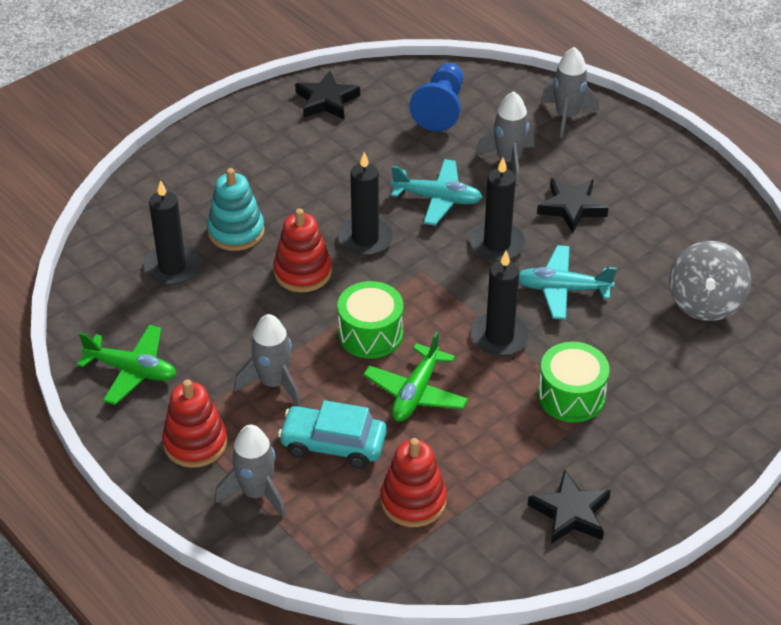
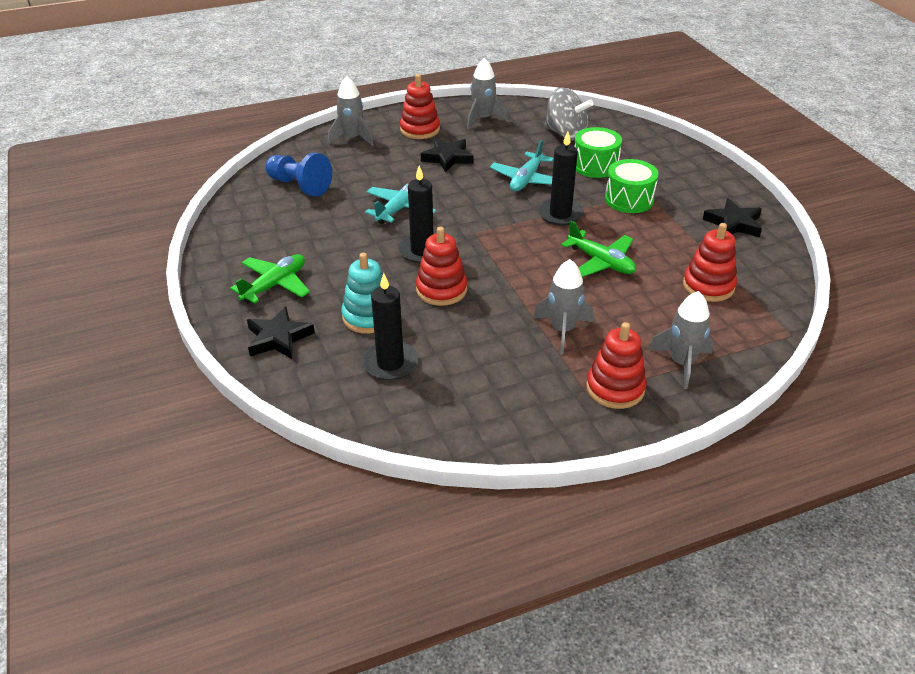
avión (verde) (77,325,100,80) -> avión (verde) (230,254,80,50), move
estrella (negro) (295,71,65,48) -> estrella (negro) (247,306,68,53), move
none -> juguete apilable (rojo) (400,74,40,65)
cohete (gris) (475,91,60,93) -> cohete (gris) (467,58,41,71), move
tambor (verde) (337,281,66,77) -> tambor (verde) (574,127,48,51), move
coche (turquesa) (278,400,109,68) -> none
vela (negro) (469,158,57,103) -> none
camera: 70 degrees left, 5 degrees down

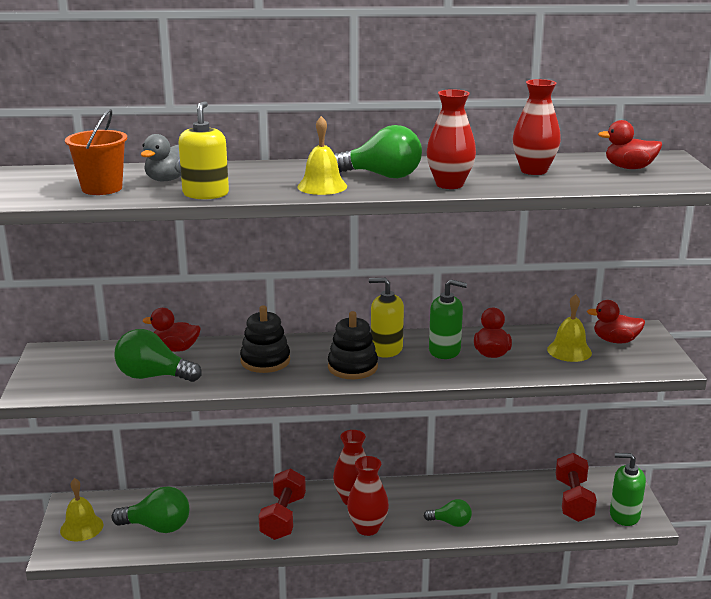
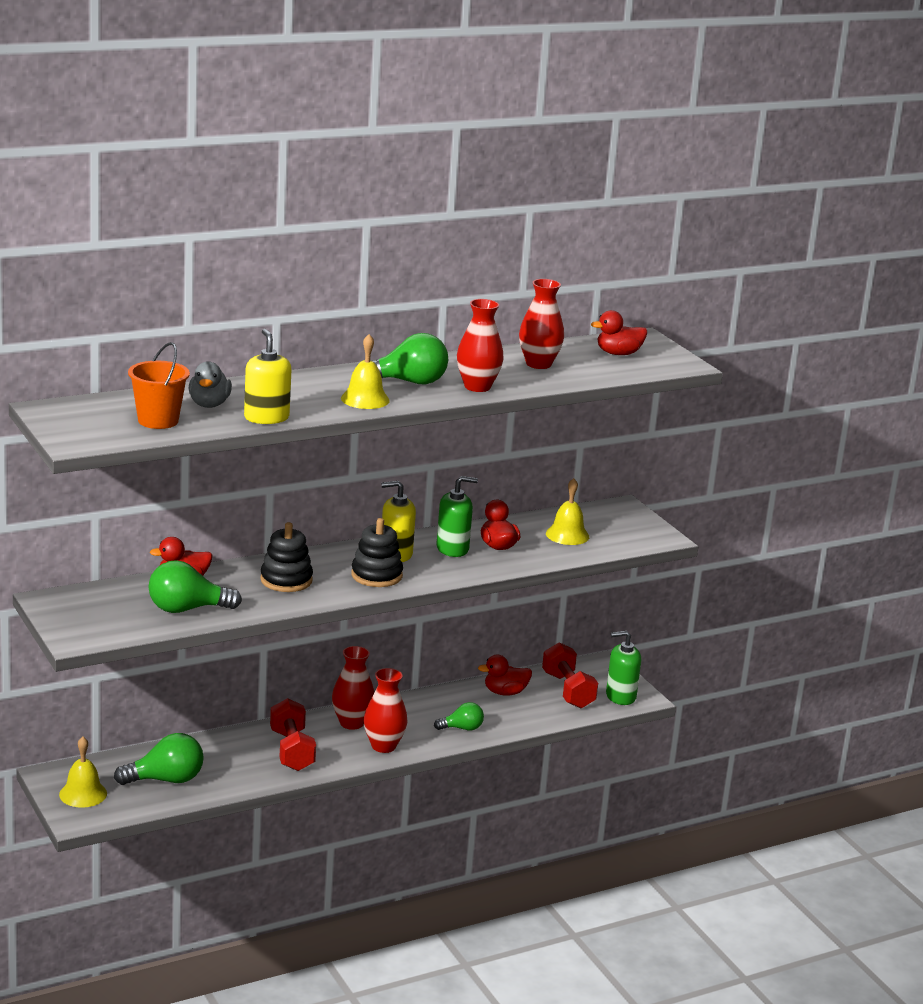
pato (rojo) (587,300,58,43) -> pato (rojo) (478,655,54,41), move
camera: 25 degrees left, 0 degrees up

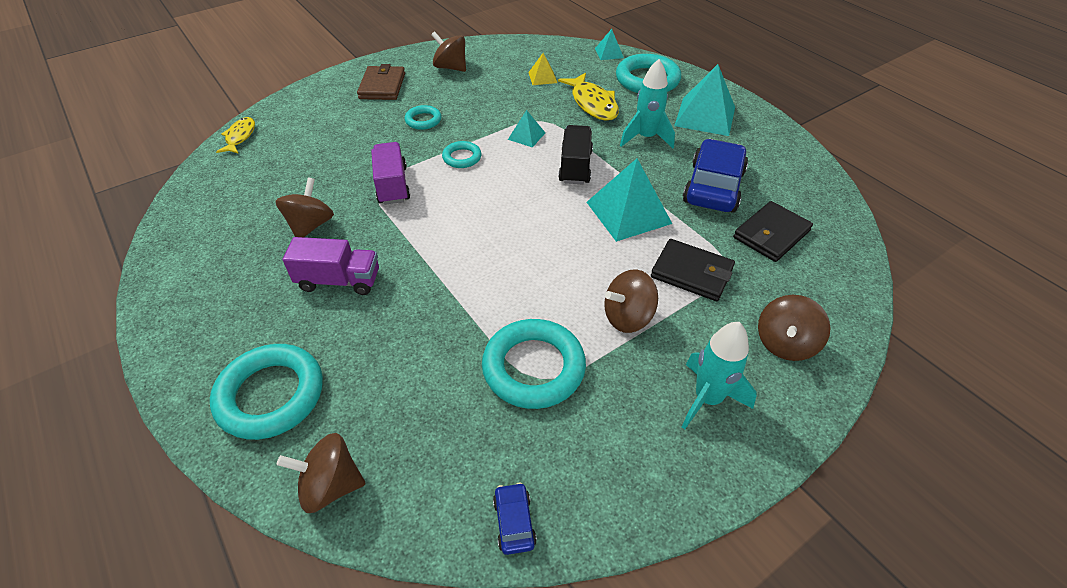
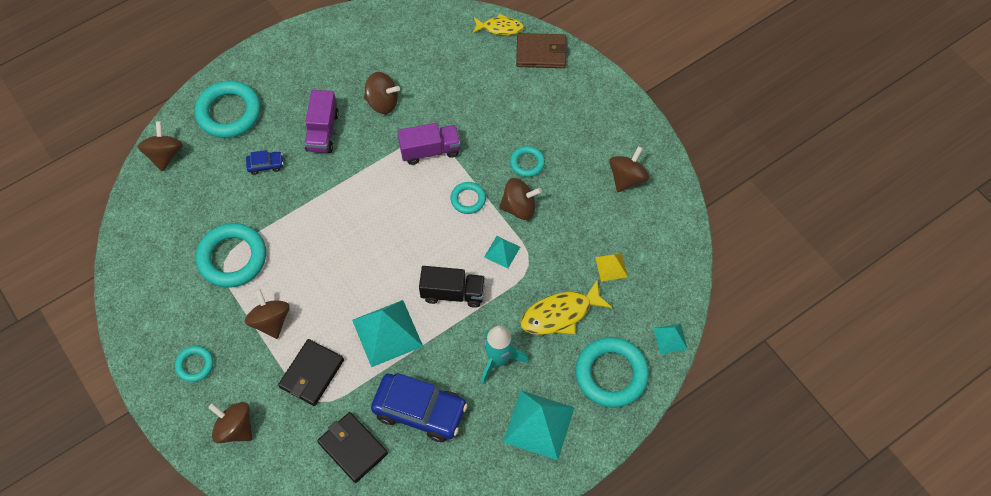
cohete (turquesa) (682,322,75,107) -> anillo (turquesa) (175,346,38,36)
coche (azul) (493,482,44,73) -> coche (azul) (246,150,37,25), move
none -> peonza (marrón) (499,178,43,42)
cartera (marrón) (357,64,48,36) -> cartera (marrón) (516,33,51,35), move
camera: 90 degrees right, 15 degrees up

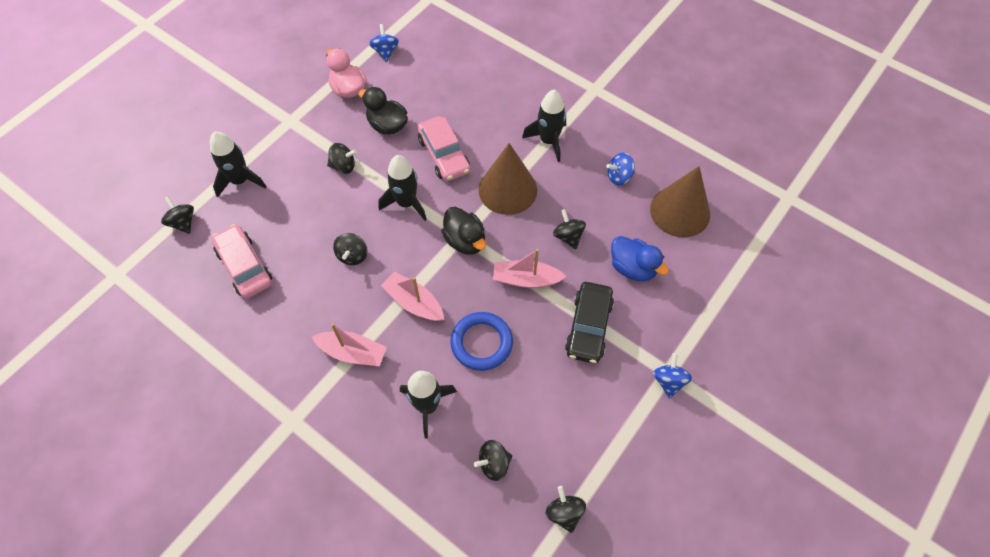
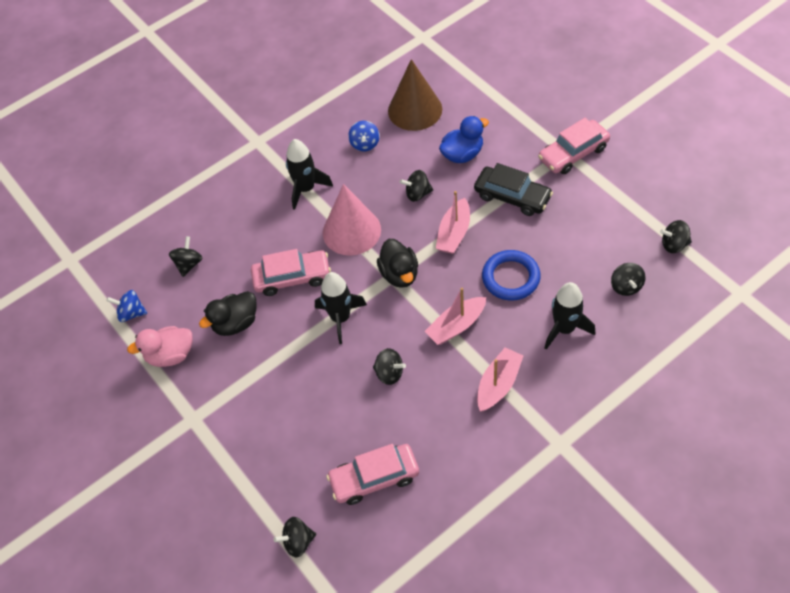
peonza (negro) (327,143,30,31) -> peonza (negro) (169,236,33,41), move
cono (marrón) (478,143,59,72) -> cono (rosa) (323,184,58,72)
pato (negro) (441,207,45,48) -> pato (negro) (377,239,41,49), 90 degrees clockwise
peonza (azul) (653,353,39,46) -> coche (rosa) (538,118,72,56)
cohete (negro) (210,132,56,66) -> none
camera: 70 degrees left, 5 degrees down

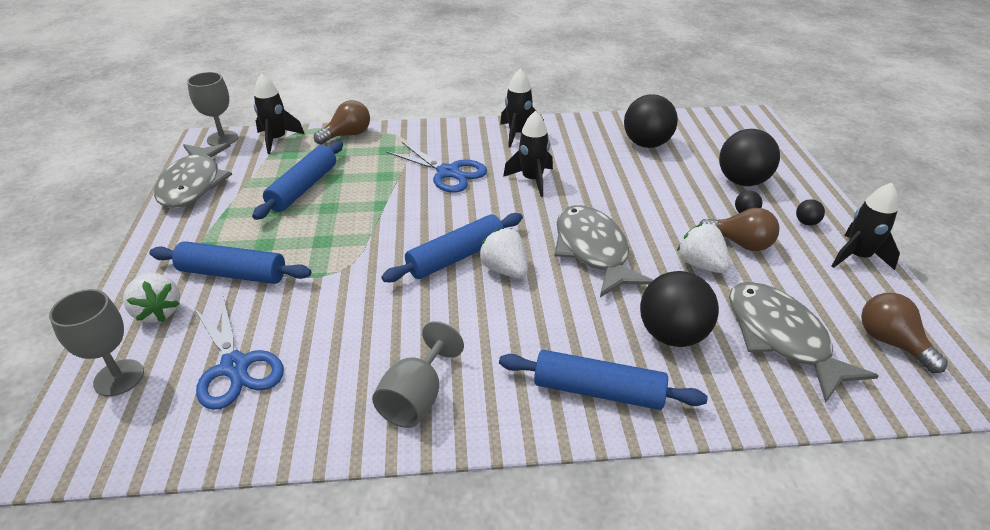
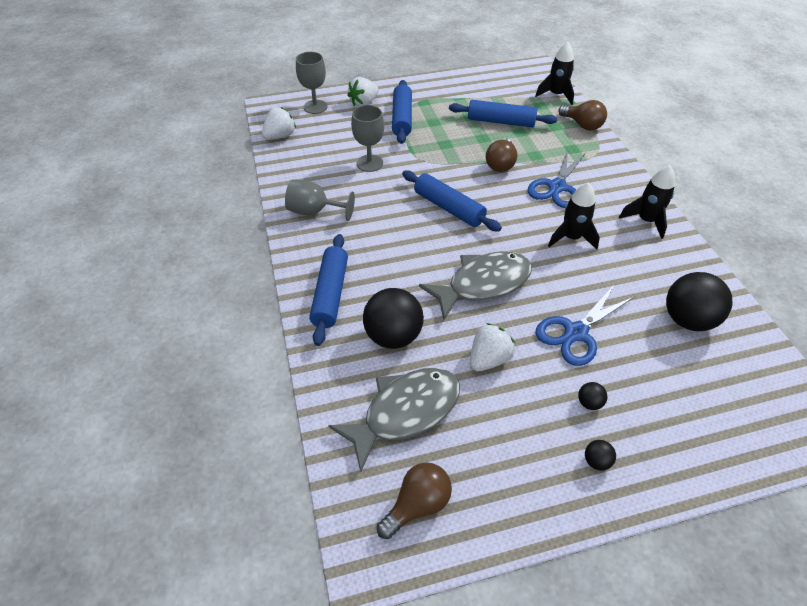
fresa (blanco) (479,228,49,50) -> fresa (blanco) (262,107,34,33), move
copa (gris) (187,72,51,74) -> copa (gris) (351,105,33,67), move
bombilla (marrón) (699,208,80,43) -> bombilla (marrón) (486,138,31,34), move
tijeras (azul) (194,296,90,114) -> tijeras (azul) (536,284,99,82), move
pez (gris) (154,143,78,66) -> none
pelota (negro) (719,129,61,57) -> none
cohete (negro) (832,183,68,87) -> none
camera: 80 degrees right, 10 degrees up

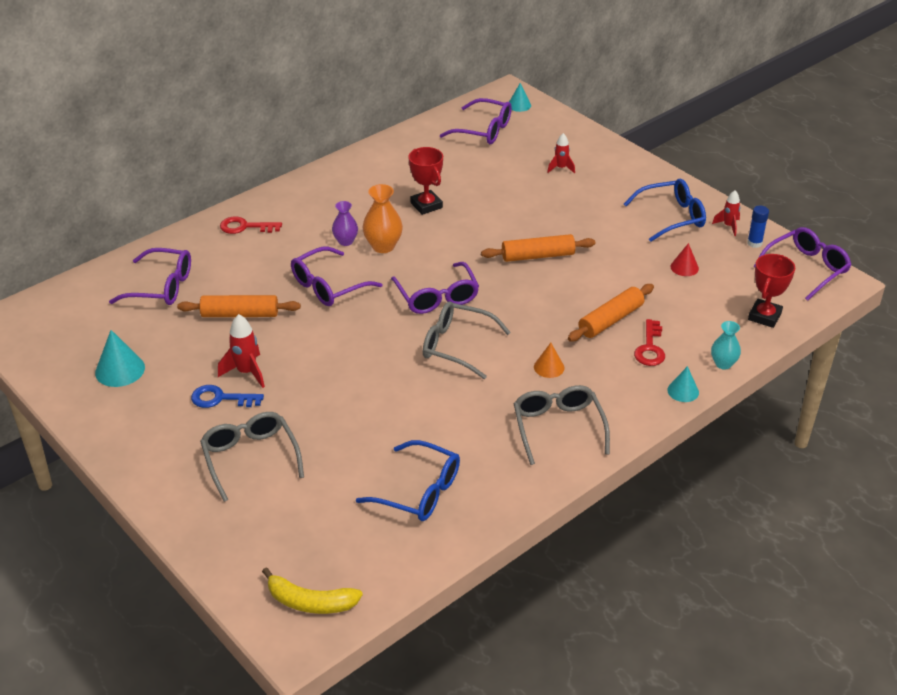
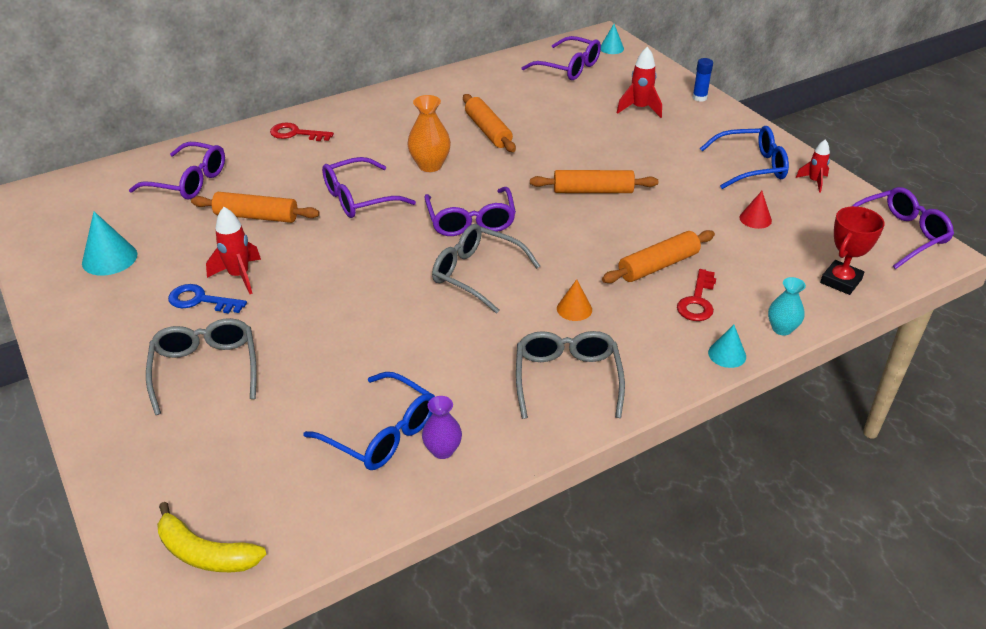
florero (morado) (332,201,26,45) -> florero (morado) (422,396,40,63), move
trofeo (rojo) (408,147,35,68) -> rodillo (naranja) (463,94,53,58)
cohete (rojo) (547,133,28,41) -> cohete (rojo) (617,47,45,71), x1.52
barra de pegamento (azul) (747,206,22,42) -> barra de pegamento (azul) (692,58,21,44), move
camera: 10 degrees right, 0 degrees up

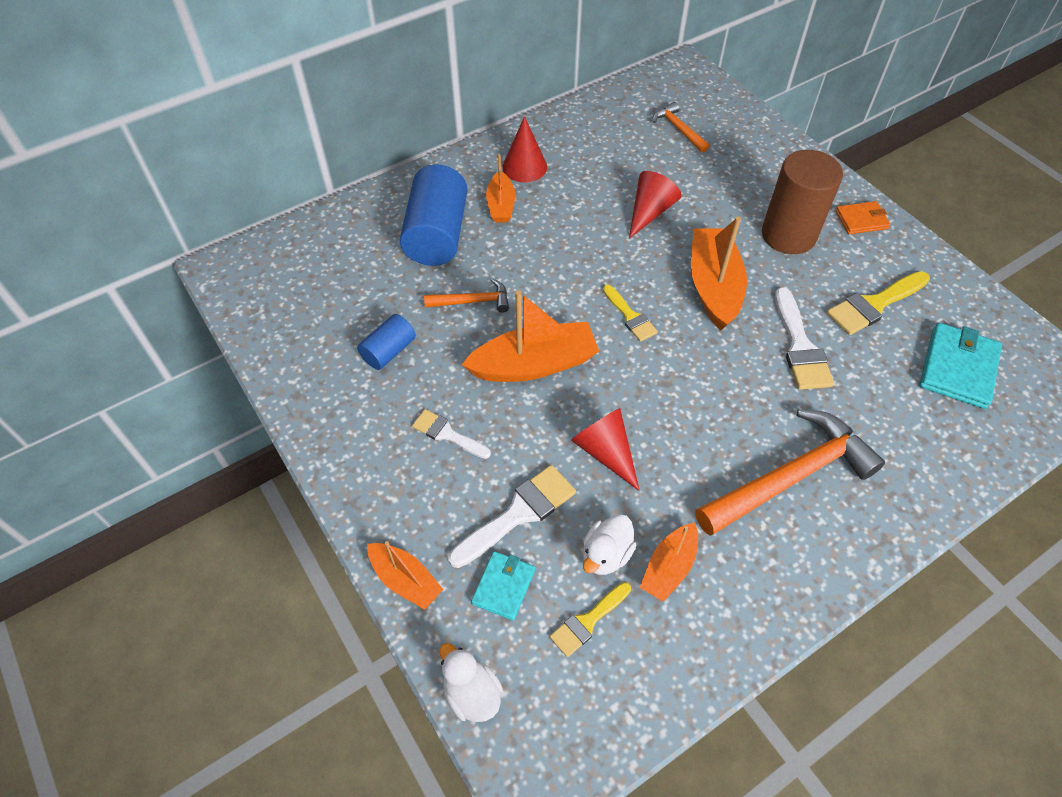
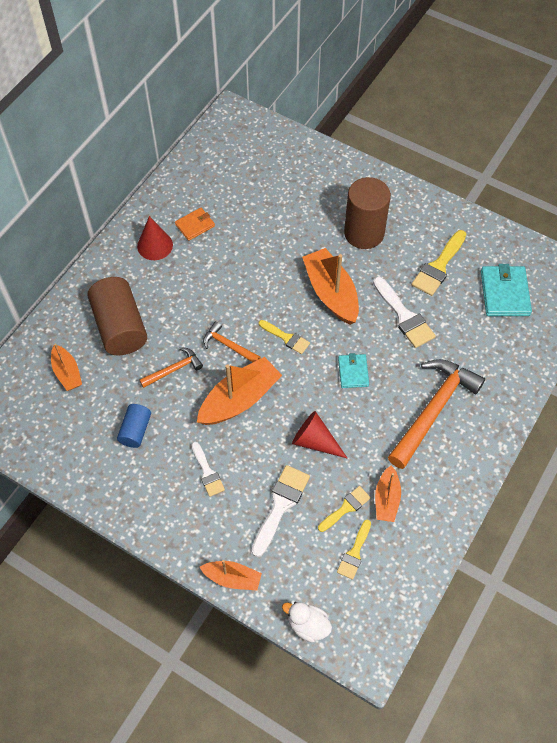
barco (naranja) (486,154,29,69) -> barco (naranja) (51,344,31,47), move
cilindro (azul) (400,164,68,102) -> cilindro (marrón) (87,277,60,78)
cartera (naranja) (836,201,54,33) -> cartera (naranja) (175,208,40,33), move
pincel (blanco) (412,409,79,50) -> pincel (blanco) (192,442,33,55), 120 degrees counterclockwise
martillo (naranja) (653,102,56,51) -> martillo (naranja) (203,321,58,41), move
pato (blanco) (583,514,53,61) -> pincel (amarillo) (318,486,53,46)
cartera (turquesa) (471,551,64,70) -> cartera (turquesa) (338,353,31,35), move
cono (rojo) (629,171,52,68) -> none
camera: 25 degrees left, 5 degrees up

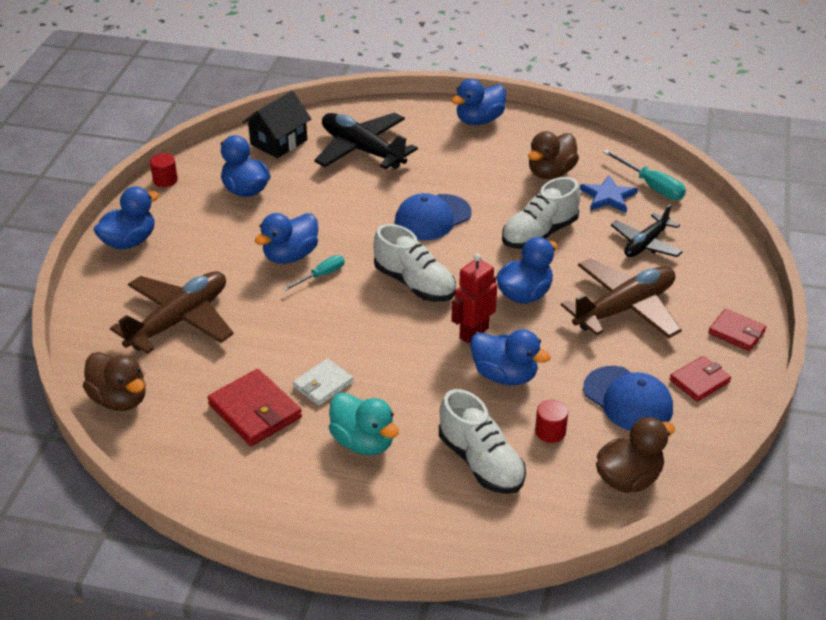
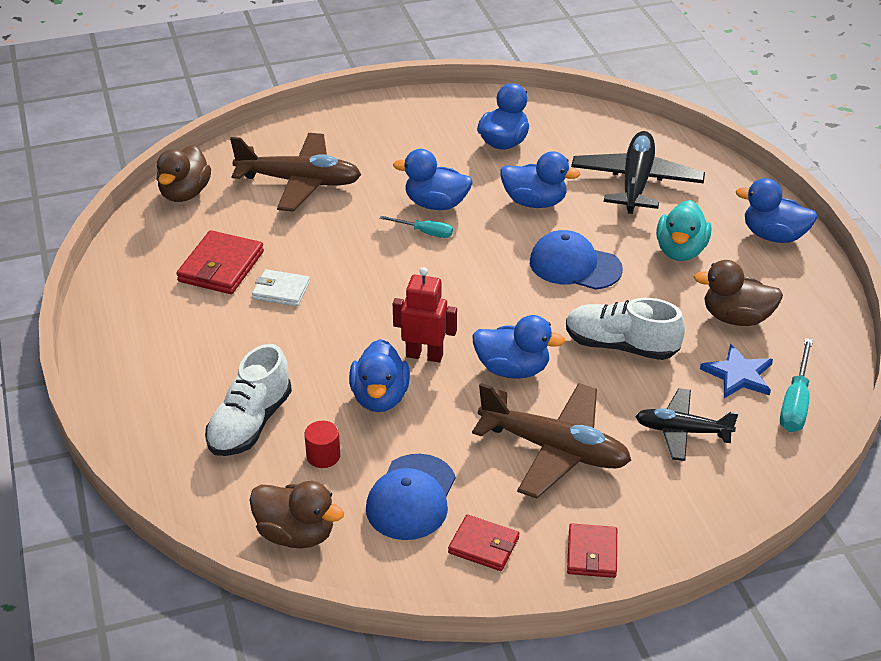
pato (azul) (94,186,65,64) -> pato (azul) (500,151,81,57), move
pato (turquesa) (329,393,70,62) -> pato (turquesa) (656,200,55,61), move
cilindro (rojo) (150,153,28,34) -> none
casa (negro) (243,91,68,67) -> none
zapato (blanco) (373,224,83,78) -> none
camera: 60 degrees right, 0 degrees up

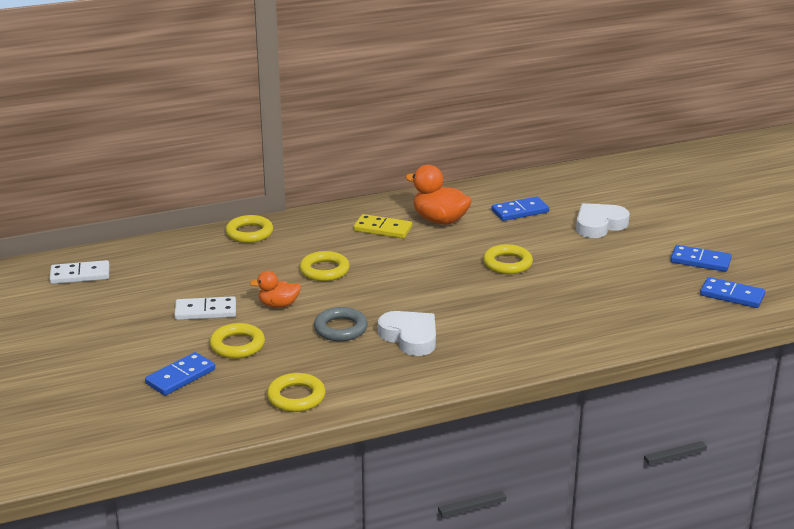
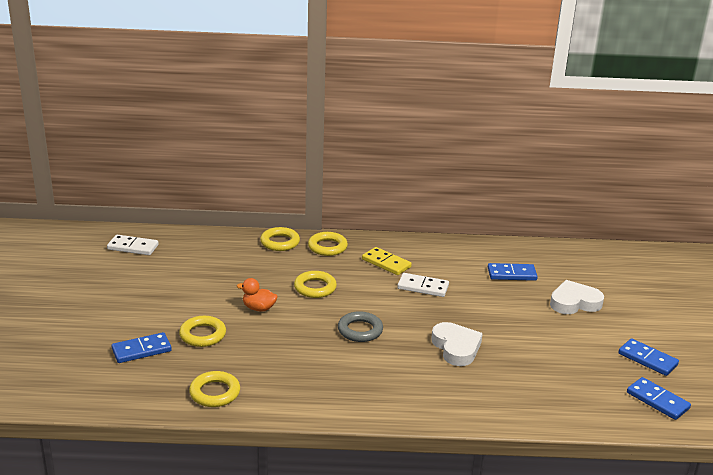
anillo (amarillo) (483,244,50,30) -> anillo (amarillo) (308,232,40,24), move
anillo (gris) (314,307,54,34) -> anillo (gris) (338,311,45,31), move
ficha de dominó (blanco) (174,296,62,24) -> ficha de dominó (blanco) (397,273,52,24), move
corazón (blanco) (378,311,58,45) -> corazón (blanco) (431,322,52,44), move
pato (naranja) (405,165,67,60) -> none
camera: 20 degrees right, 0 degrees up

